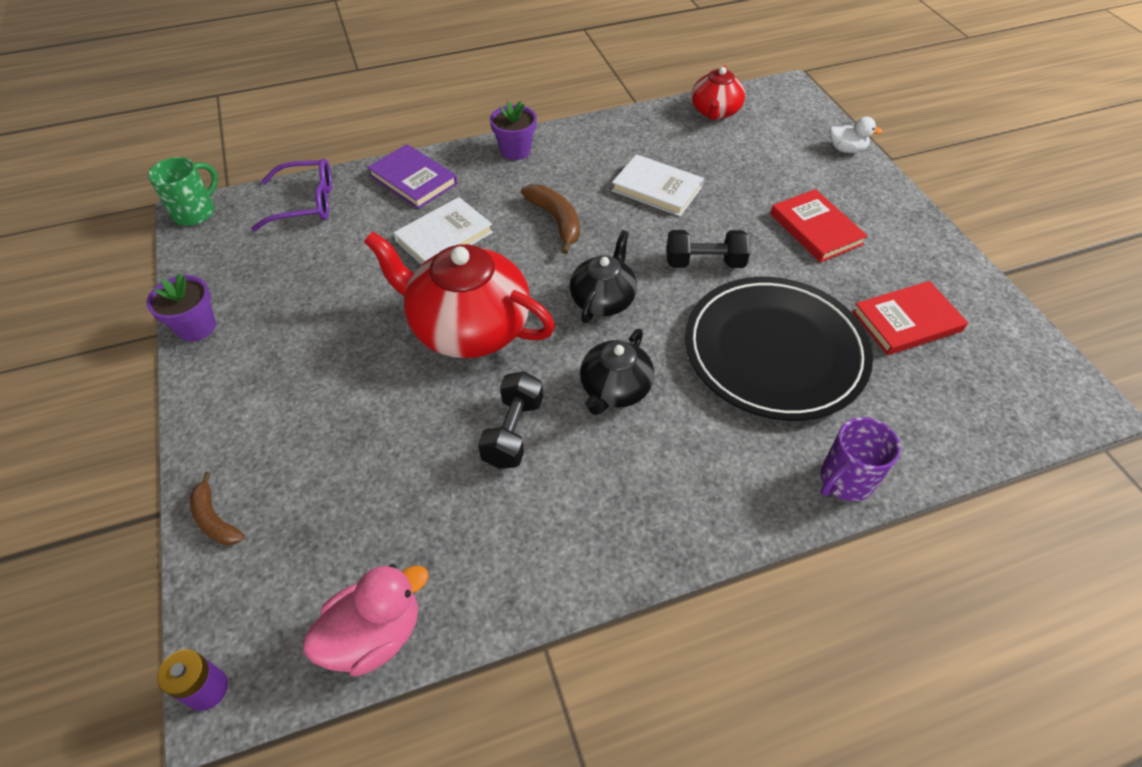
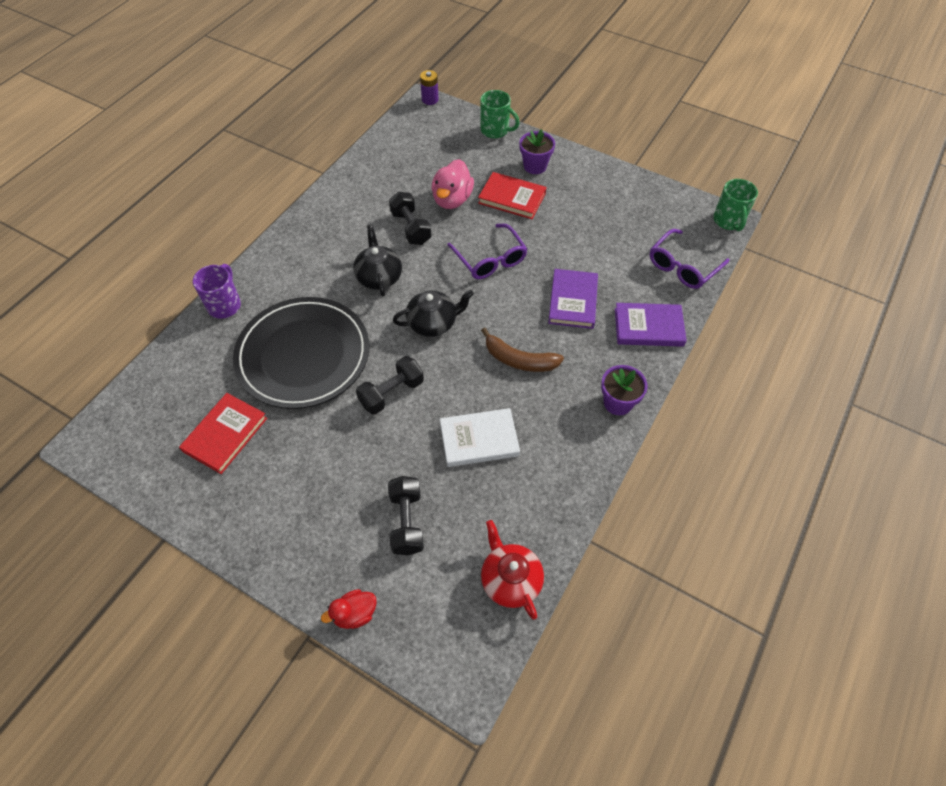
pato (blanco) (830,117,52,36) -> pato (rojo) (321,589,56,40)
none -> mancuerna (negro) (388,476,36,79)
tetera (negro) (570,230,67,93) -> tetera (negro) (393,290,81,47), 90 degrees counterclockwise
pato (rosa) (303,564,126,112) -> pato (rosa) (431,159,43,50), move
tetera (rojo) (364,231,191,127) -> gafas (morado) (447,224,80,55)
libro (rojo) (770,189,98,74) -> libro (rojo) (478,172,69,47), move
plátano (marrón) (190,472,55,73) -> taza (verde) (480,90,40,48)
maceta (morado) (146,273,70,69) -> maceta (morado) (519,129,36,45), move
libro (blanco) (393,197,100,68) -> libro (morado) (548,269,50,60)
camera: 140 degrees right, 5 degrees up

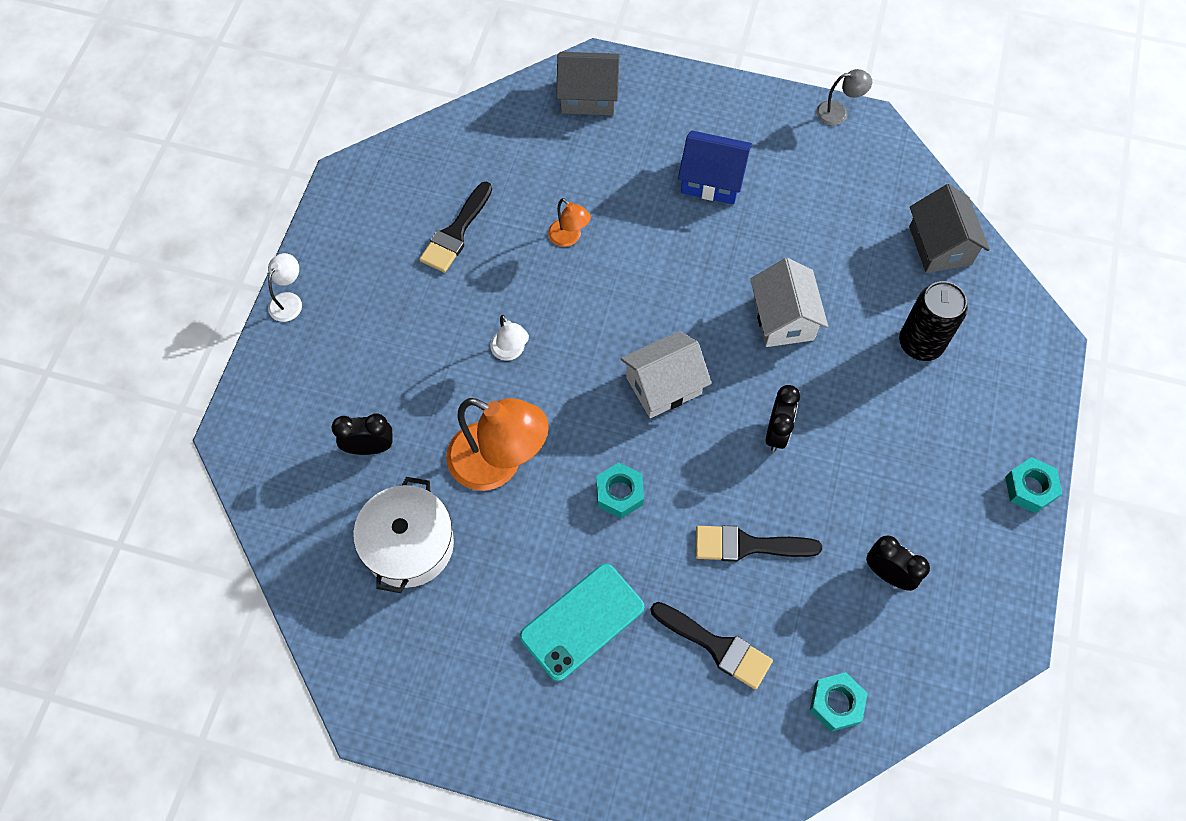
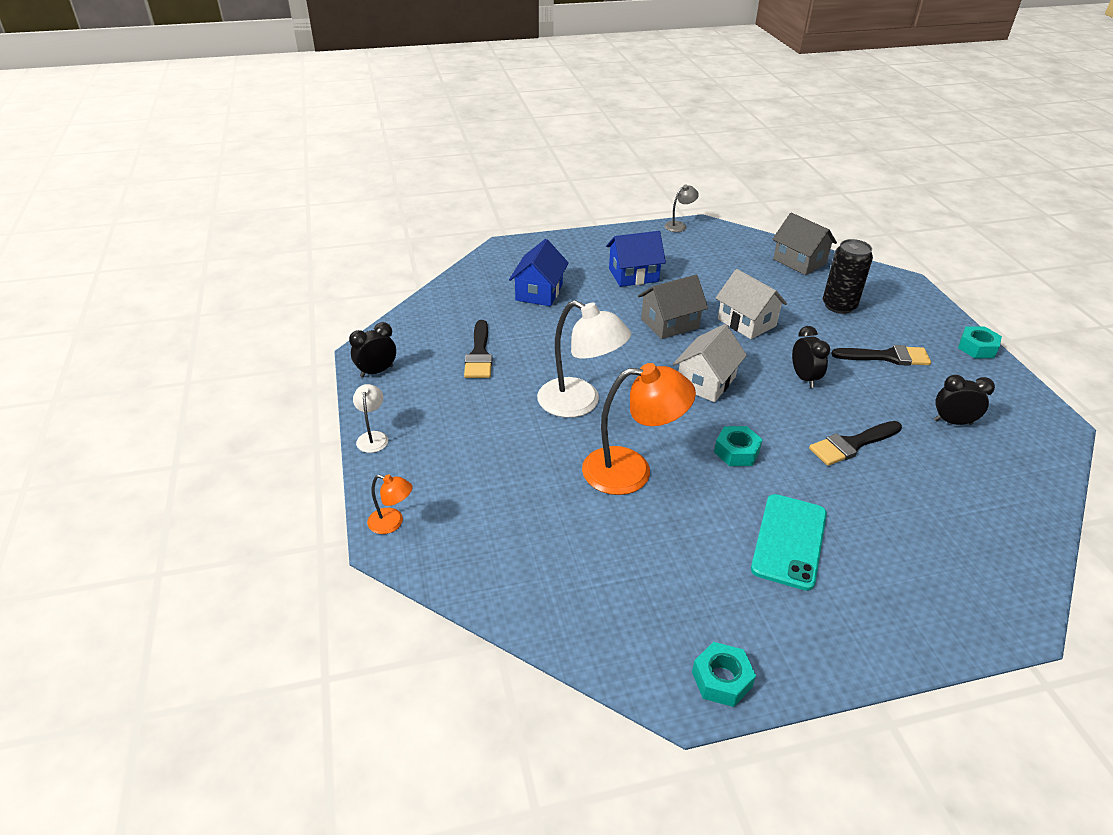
despertador (negro) (331,413,61,42) -> despertador (negro) (349,322,47,56), move
lámpara (naranja) (548,198,43,49) -> lámpara (naranja) (367,475,46,59), move
none -> casa (azul) (509,239,60,67)
lámpara (blanco) (490,315,39,46) -> lámpara (blanco) (537,300,94,118), x2.08
casa (gris) (556,52,64,63) -> casa (gris) (638,275,70,64), move
tuerca (turquesa) (810,672,57,60) -> tuerca (turquesa) (692,642,64,65), move
pincel (negro) (651,602,122,88) -> pincel (negro) (831,345,100,21), move
olla (blanco) (353,477,101,116) -> none
camera: 30 degrees left, 25 degrees down

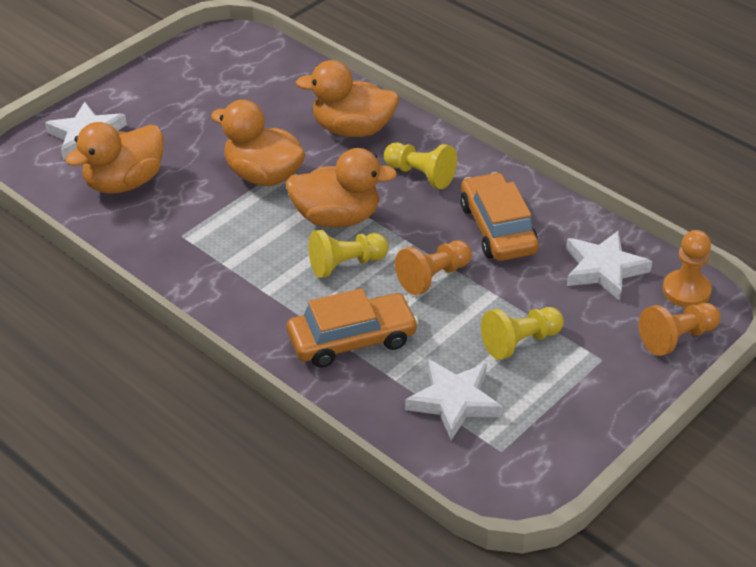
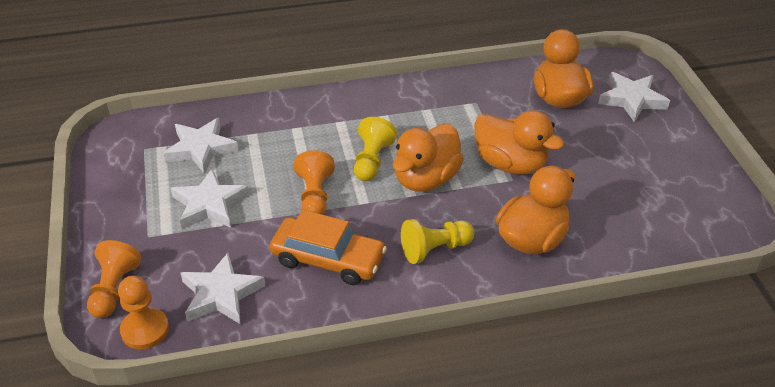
peón (amarillo) (481,307,83,53) -> estrella (blanco) (171,169,78,60)
pato (naranja) (211,100,94,86) -> pato (naranja) (474,110,90,64), 60 degrees clockwise
coche (naranja) (287,288,132,80) -> none
camera: 125 degrees right, 0 degrees up

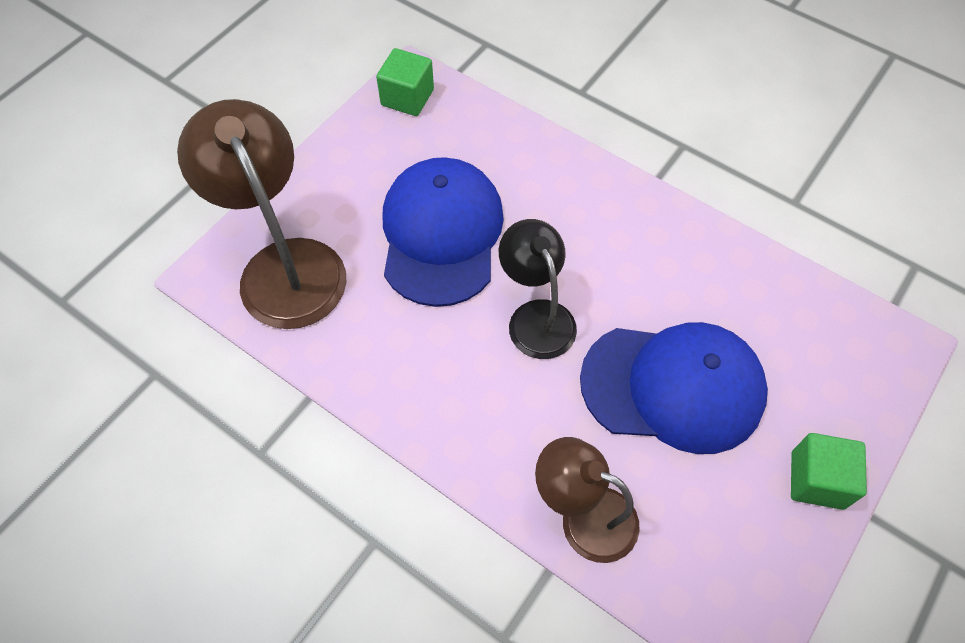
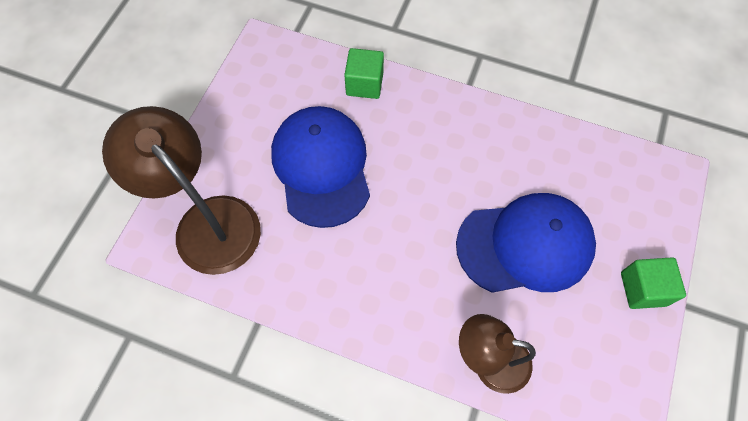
cubo (verde) (376,48,58,68) -> cubo (verde) (344,48,40,51), move
lámpara (negro) (499,219,78,140) -> none
camera: 15 degrees left, 5 degrees up

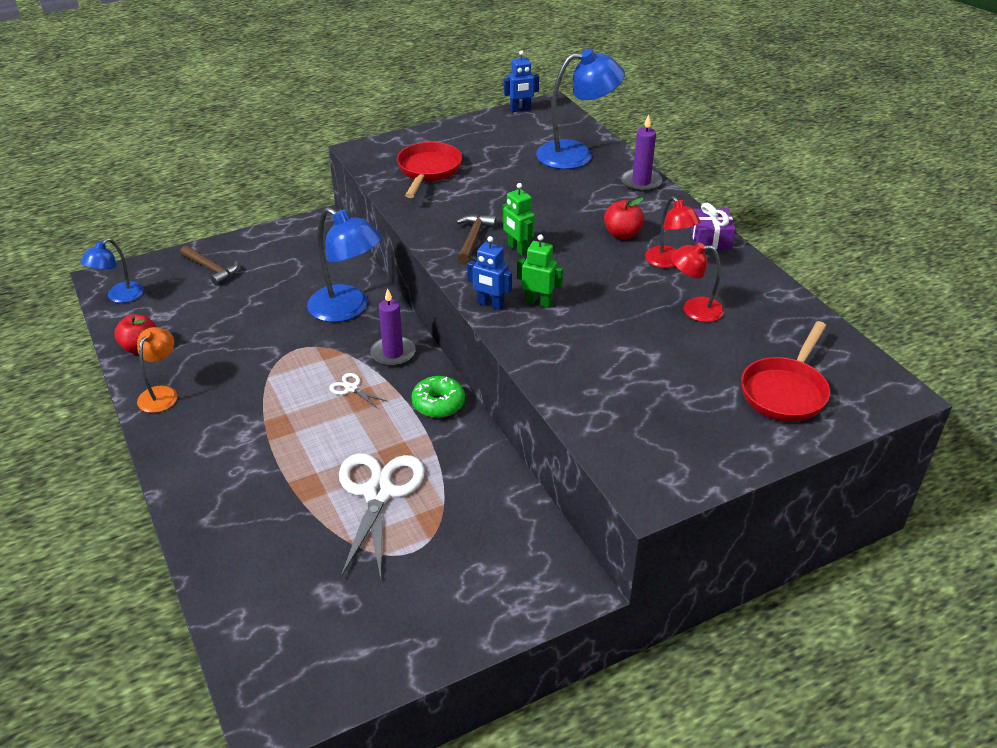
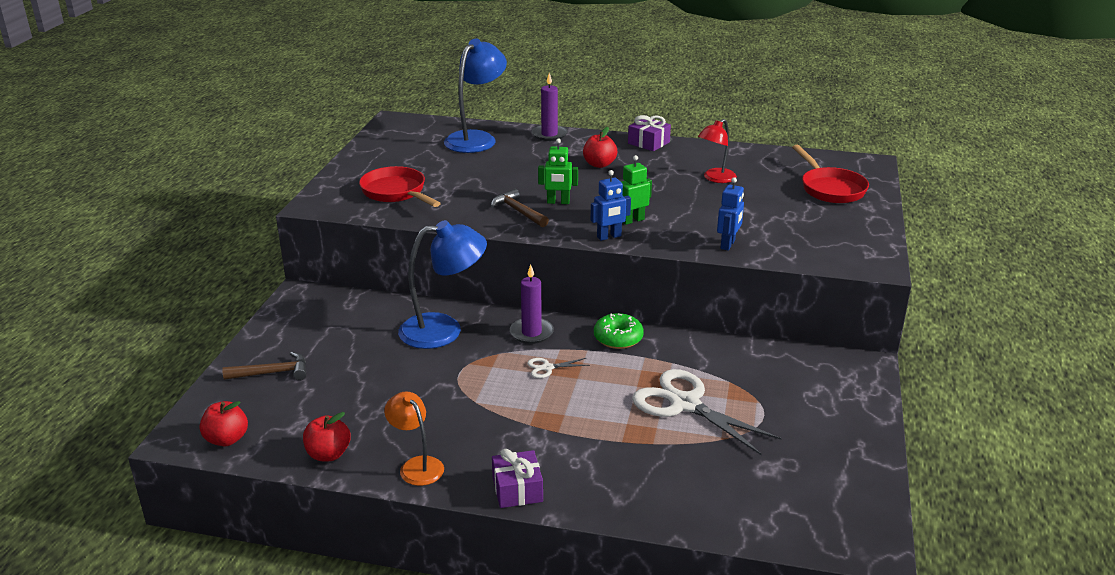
lámpara (azul) (80,238,64,65) -> manzana (rojo) (199,401,49,46)
none -> regalo (morado) (492,449,51,59)
robot (azul) (504,50,35,62) -> robot (azul) (717,177,27,74), move
lámpara (rojo) (645,196,56,72) -> none
camera: 50 degrees left, 10 degrees down

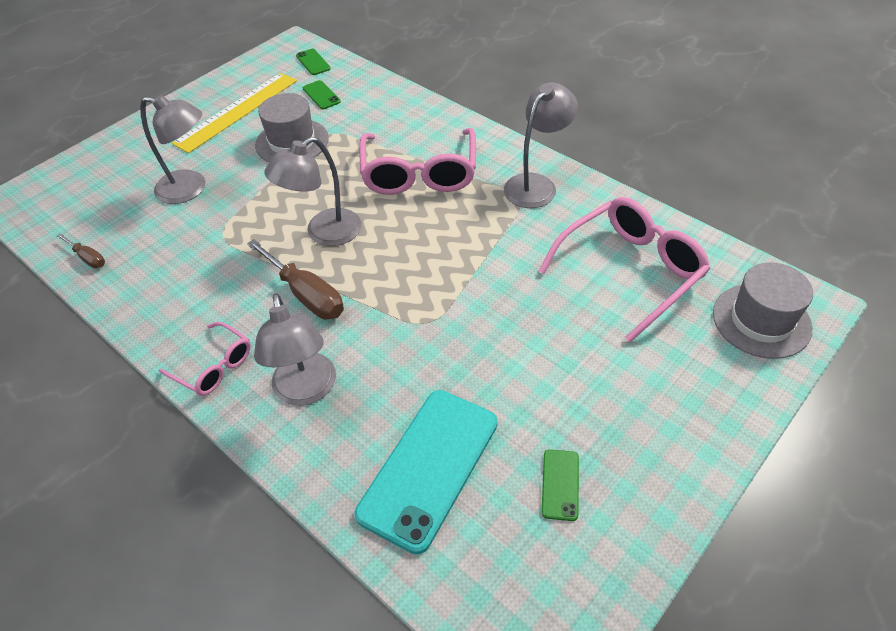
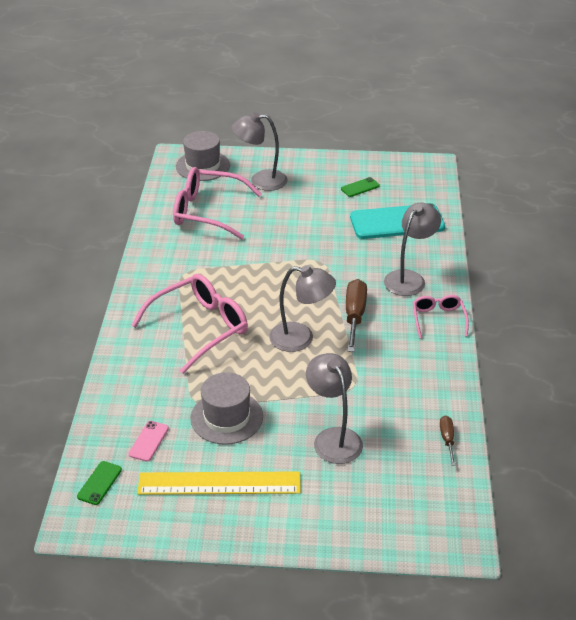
móvil (verde) (303,80,38,29) -> móvil (rosa) (128,421,41,41)
lámpara (gris) (504,83,74,125) -> lámpara (gris) (232,112,56,79), move
camera: 130 degrees left, 10 degrees down

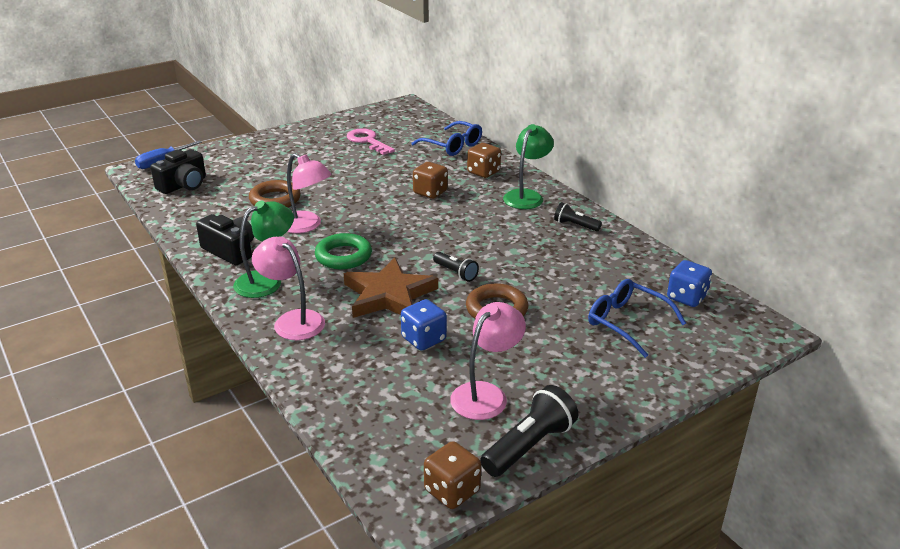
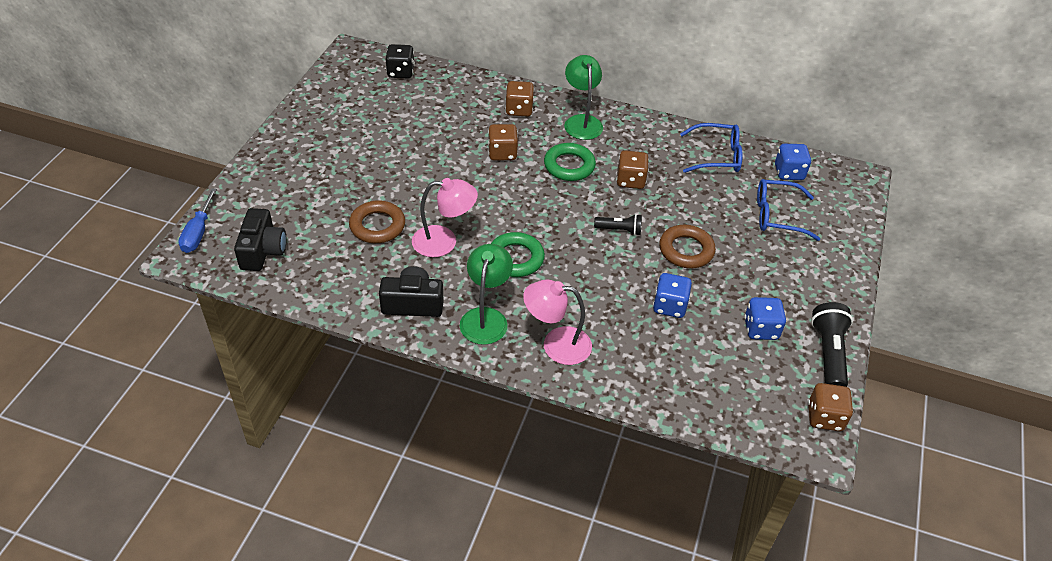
none -> dado (negro) (386,44,29,34)
none -> anillo (verde) (544,143,52,38)
none -> dado (marrón) (616,150,33,39)
gafas (azul) (412,121,70,35) -> gafas (azul) (680,123,63,50), move
lámpara (rosa) (450,302,76,118) -> dado (azul) (744,297,42,43)
estrella (marrón) (344,257,94,61) -> none
llave (rosa) (347,128,48,27) -> none
lámpara de mano (negro) (554,202,48,29) -> none
camera: 40 degrees left, 15 degrees up

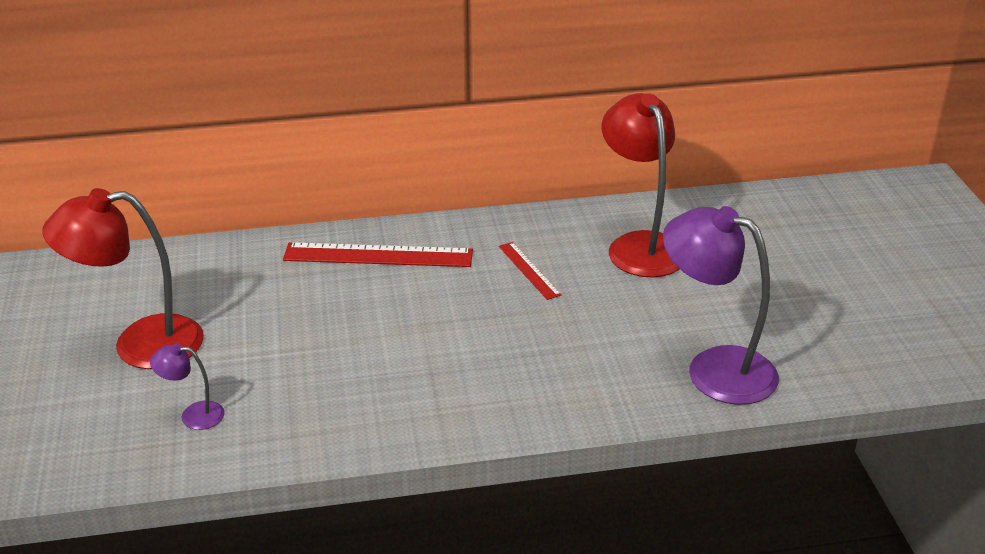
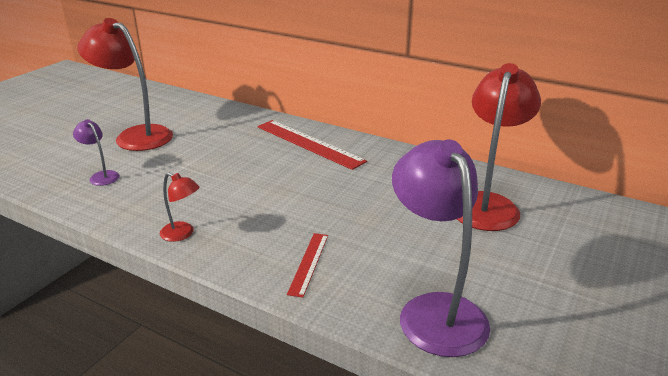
none -> lámpara (rojo) (160,172,40,70)
regla (rojo) (499,242,62,58) -> regla (rojo) (287,233,41,65), move
camera: 40 degrees right, 5 degrees down

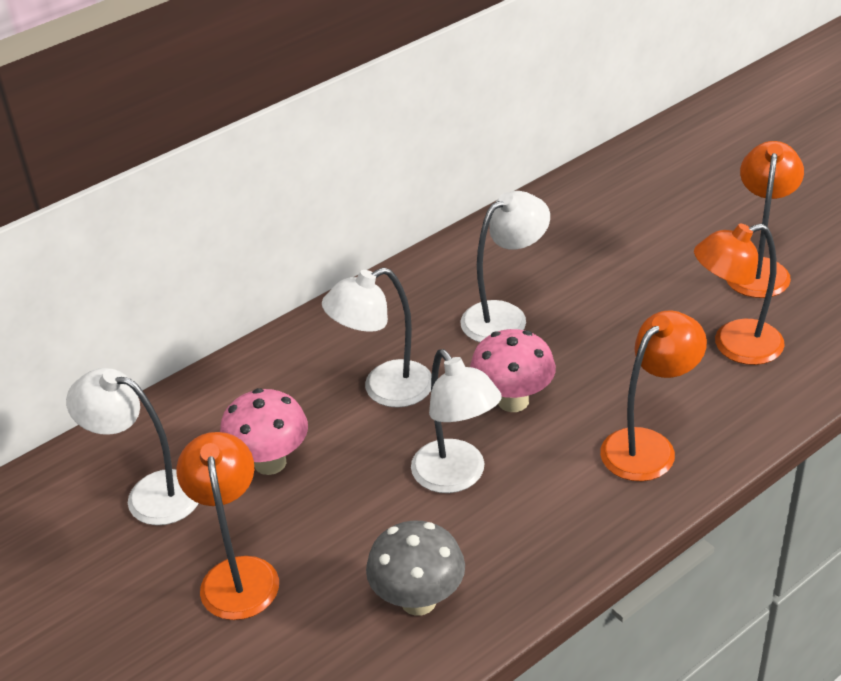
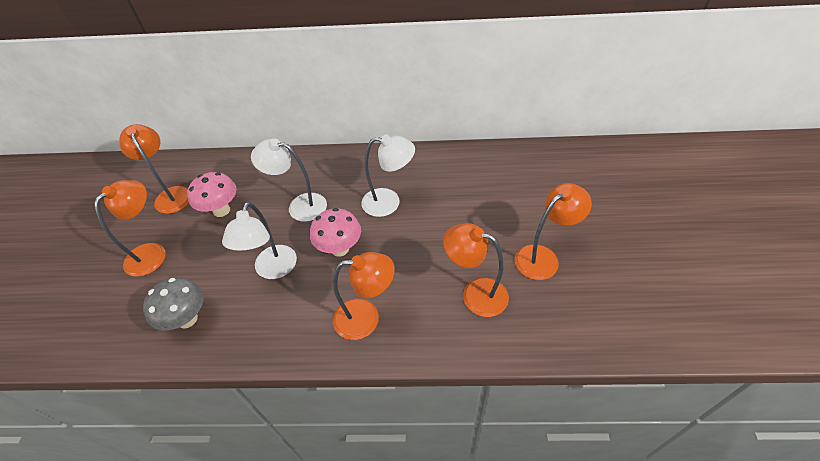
lámpara (blanco) (66,368,133,157) -> lámpara (naranja) (119,124,70,90)
camera: 40 degrees right, 10 degrees up

